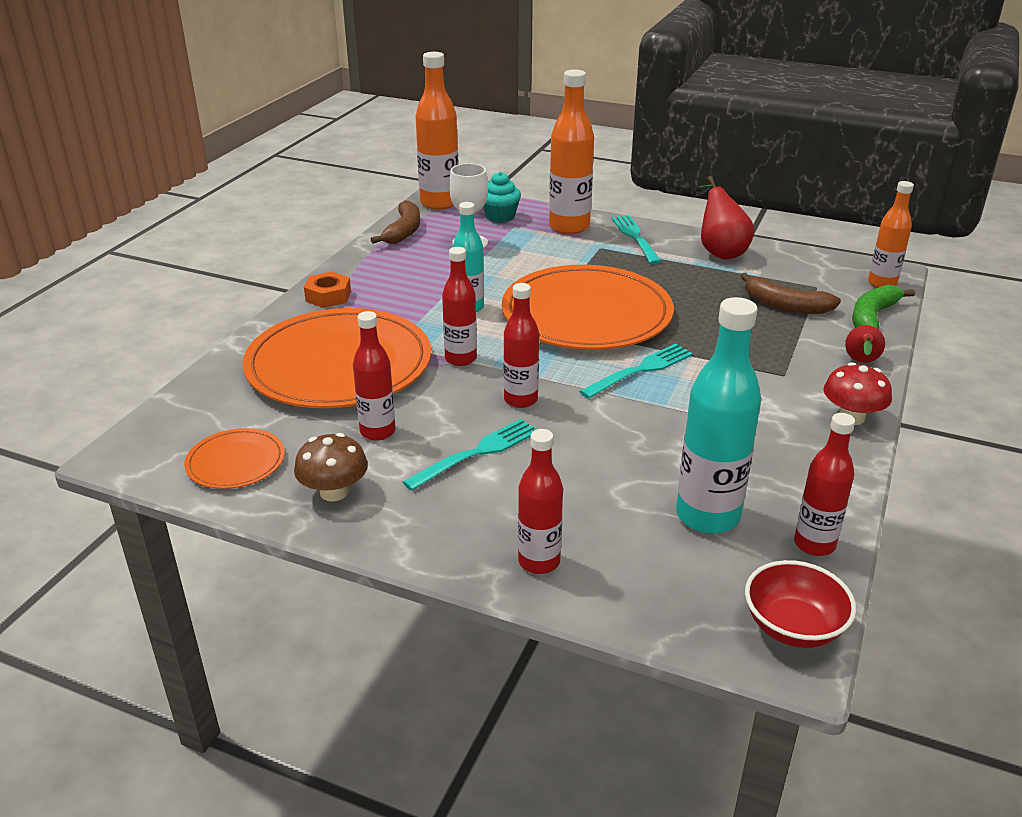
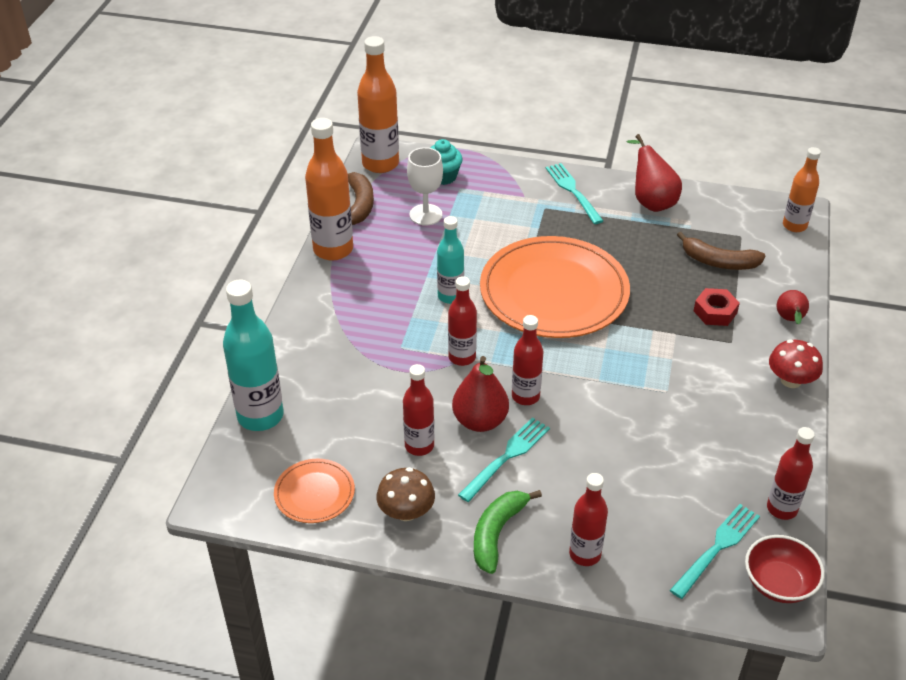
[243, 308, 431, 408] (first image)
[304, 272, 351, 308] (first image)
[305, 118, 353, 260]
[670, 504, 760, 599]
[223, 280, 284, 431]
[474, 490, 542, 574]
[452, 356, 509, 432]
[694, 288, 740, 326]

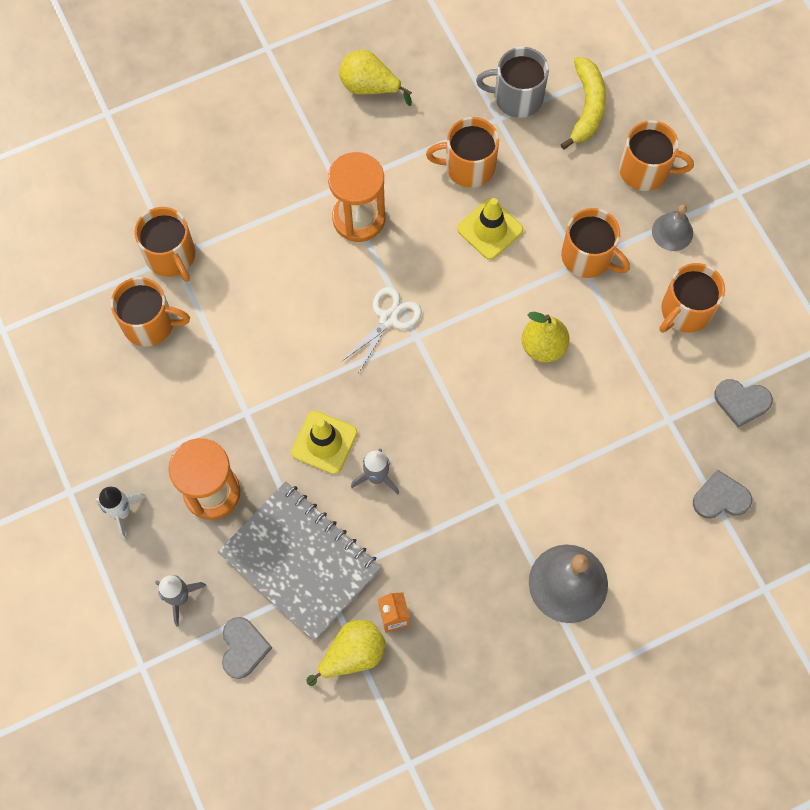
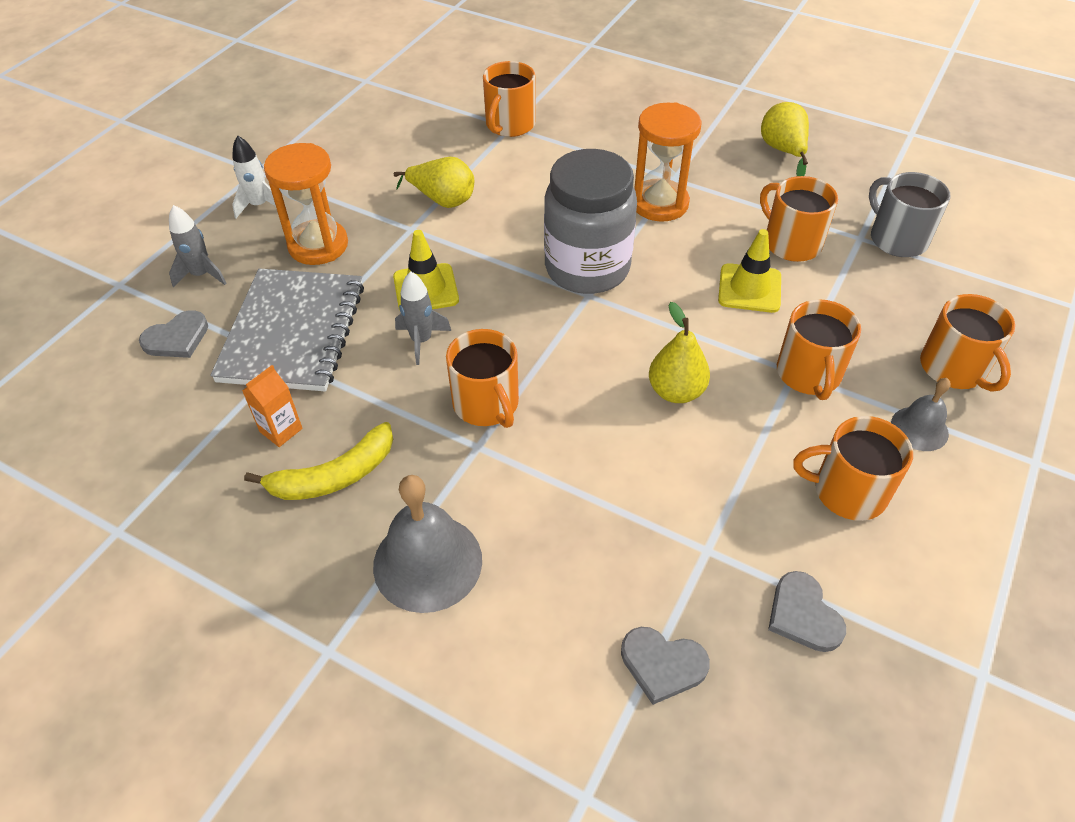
[446, 329, 519, 428]
[394, 157, 474, 208]
[544, 149, 637, 294]
[244, 422, 393, 500]
[621, 627, 710, 705]

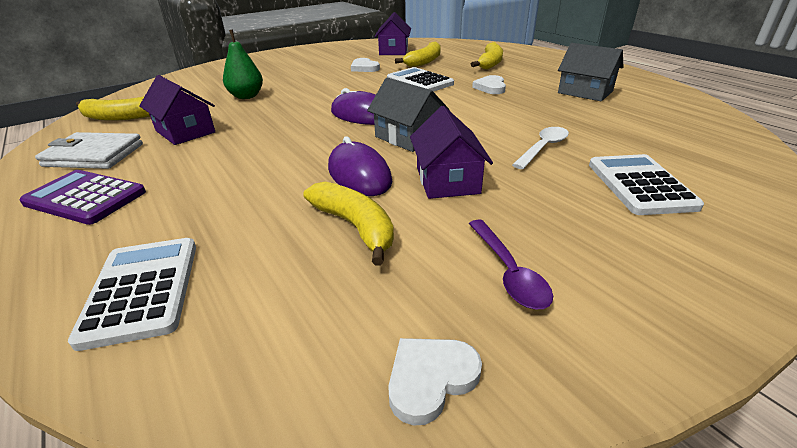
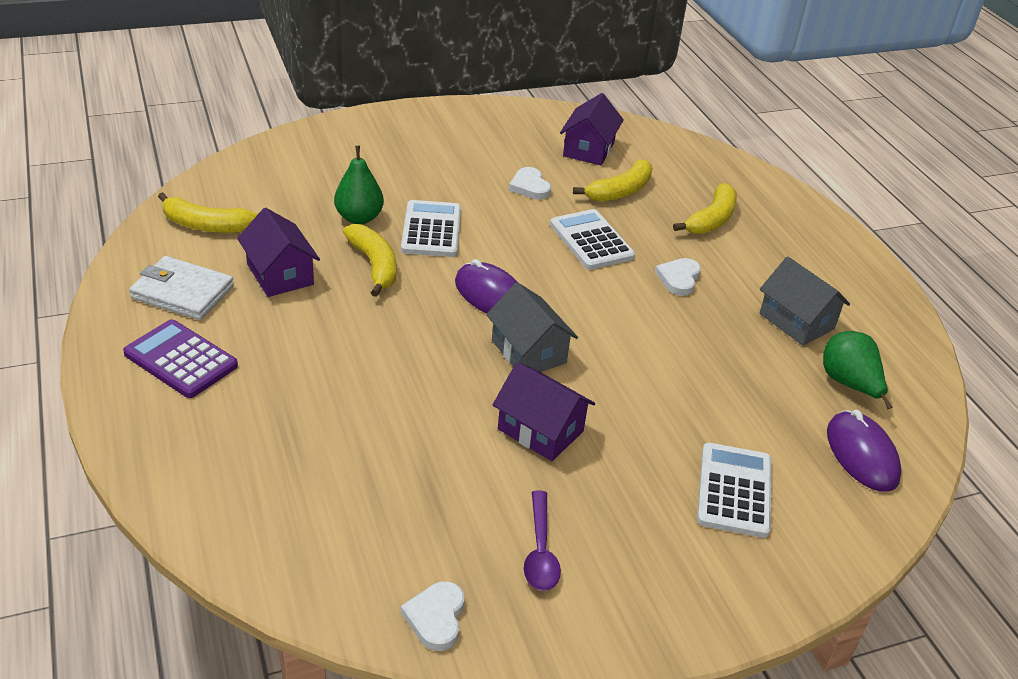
[401, 200, 461, 257]
[343, 224, 397, 297]
[827, 410, 902, 492]
[401, 581, 465, 651]
[493, 362, 595, 461]
[512, 127, 569, 169] (first image)
[823, 331, 892, 409]

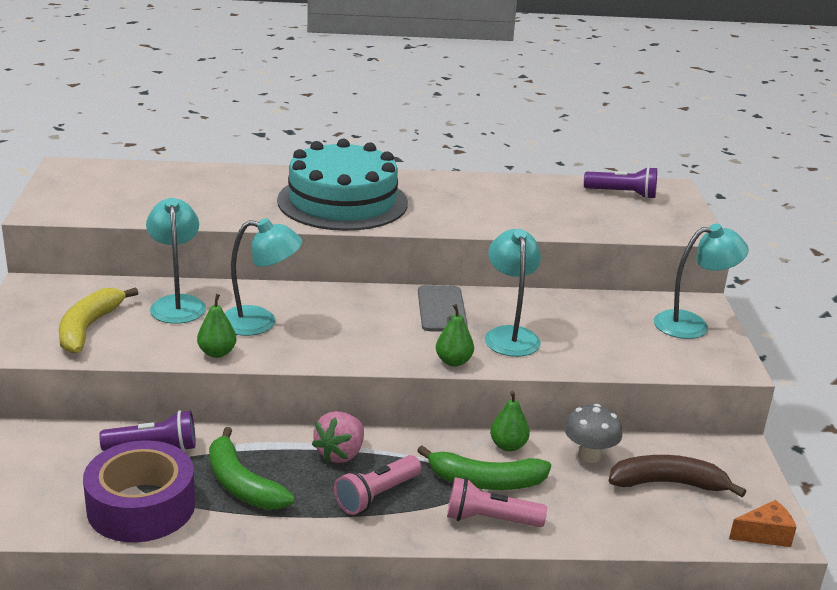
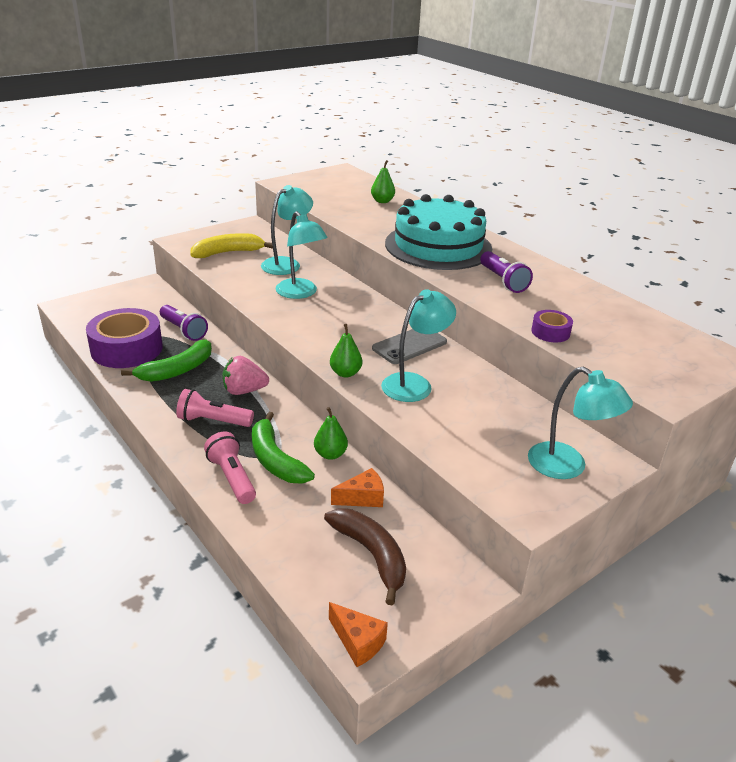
[371, 160, 395, 203]
[121, 339, 212, 382]
[331, 468, 384, 507]
[480, 251, 533, 293]
[531, 310, 573, 342]

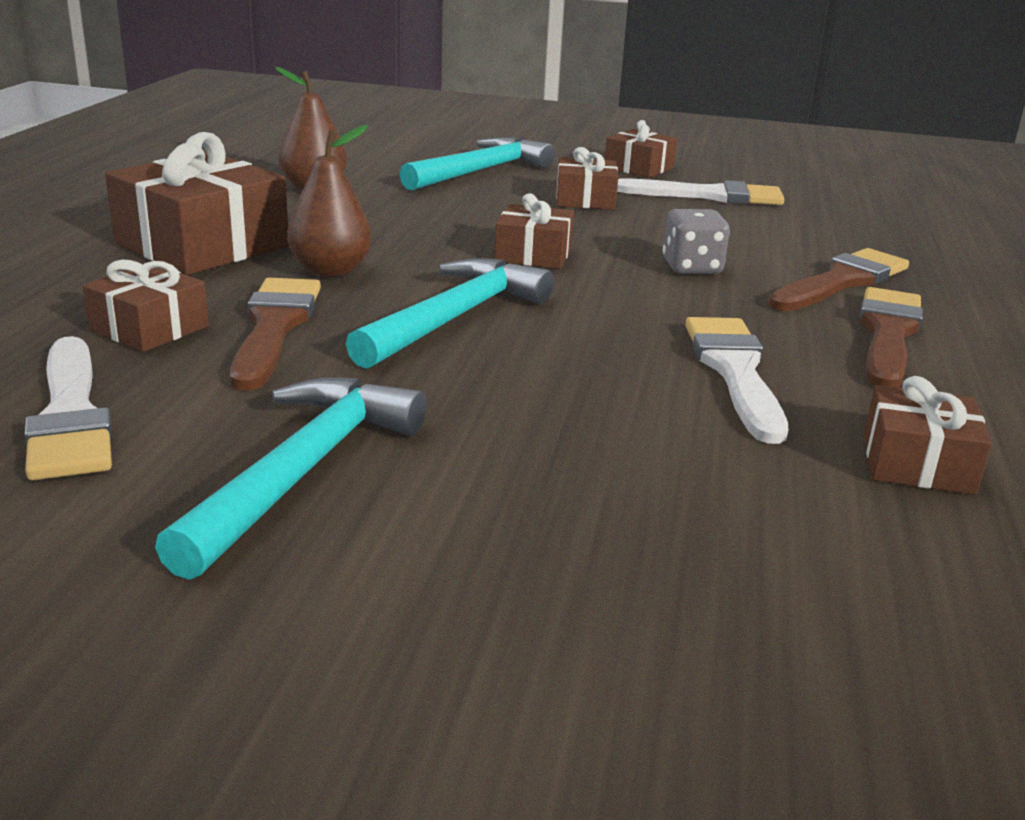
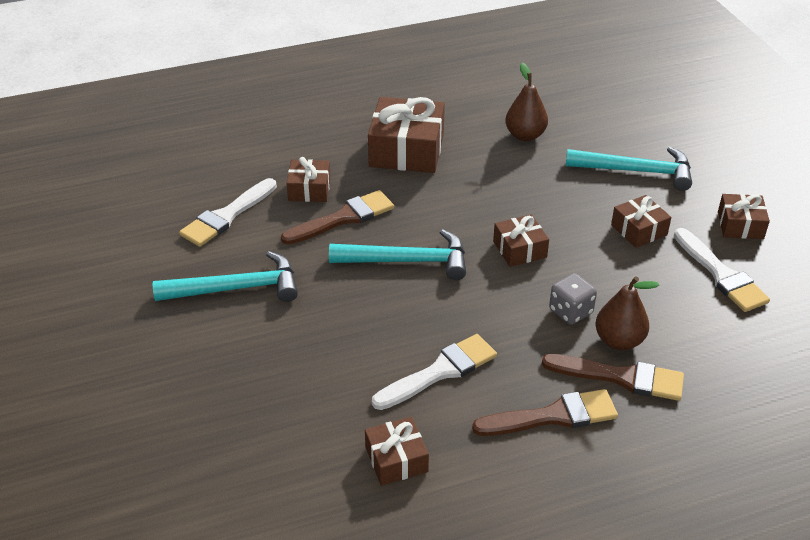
[595, 276, 659, 350]

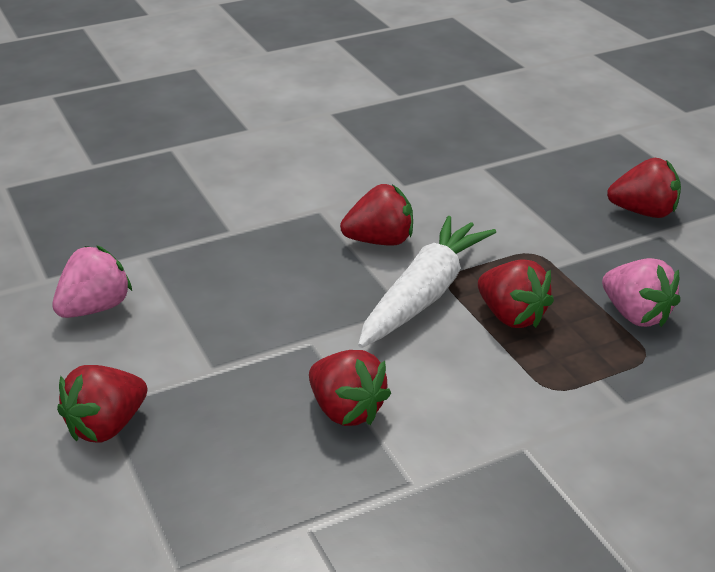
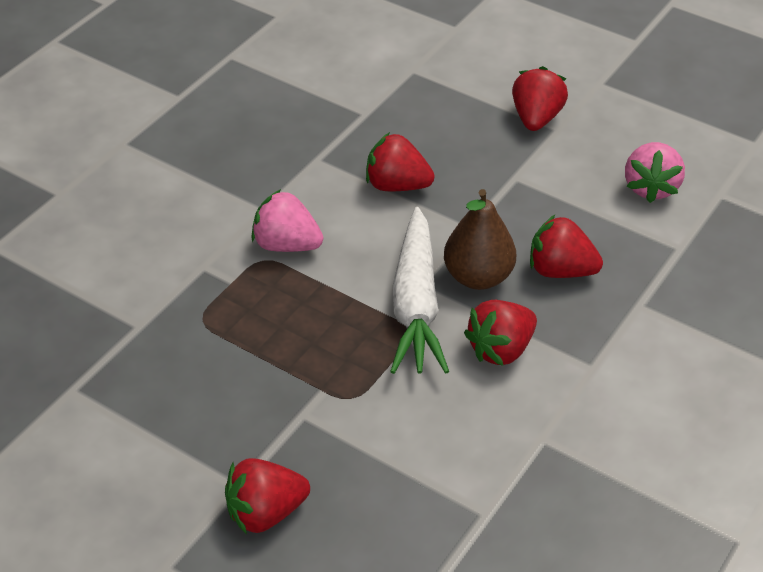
[530, 214, 603, 278]
[251, 189, 323, 252]
[444, 189, 516, 290]

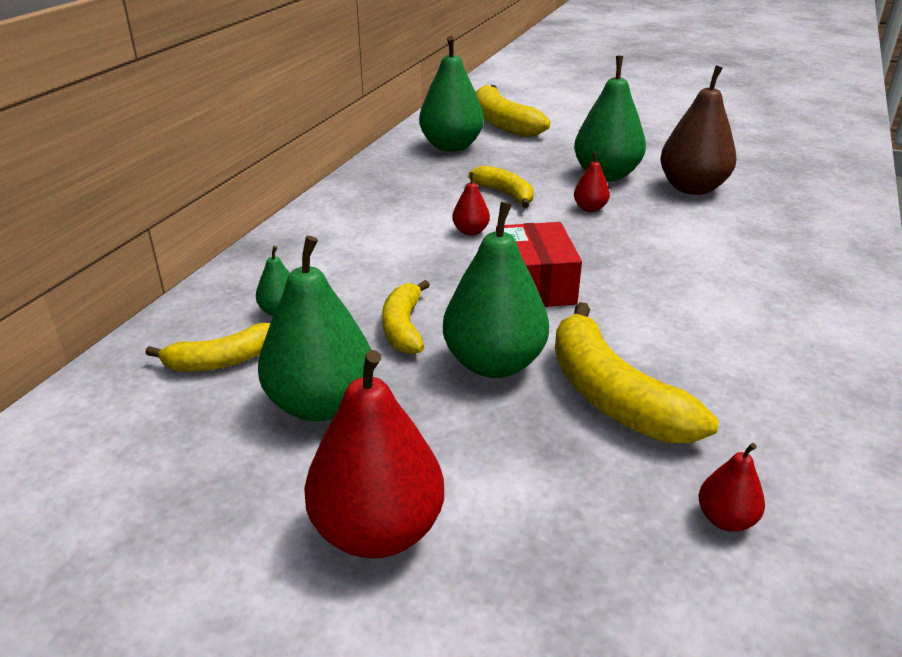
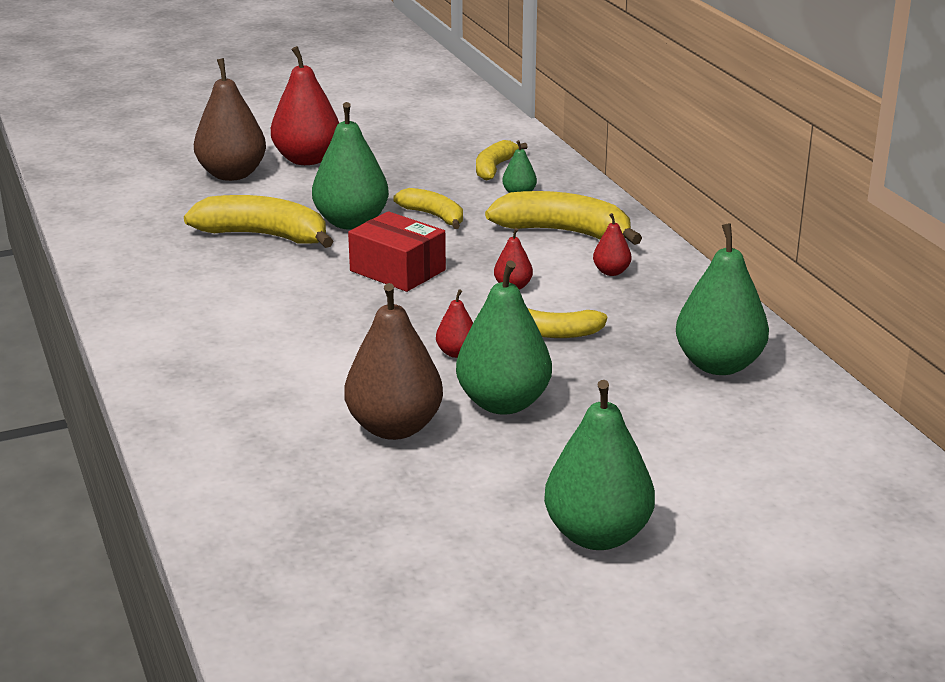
[544, 380, 655, 550]
[485, 191, 642, 245]
[593, 213, 631, 276]
[194, 58, 266, 181]

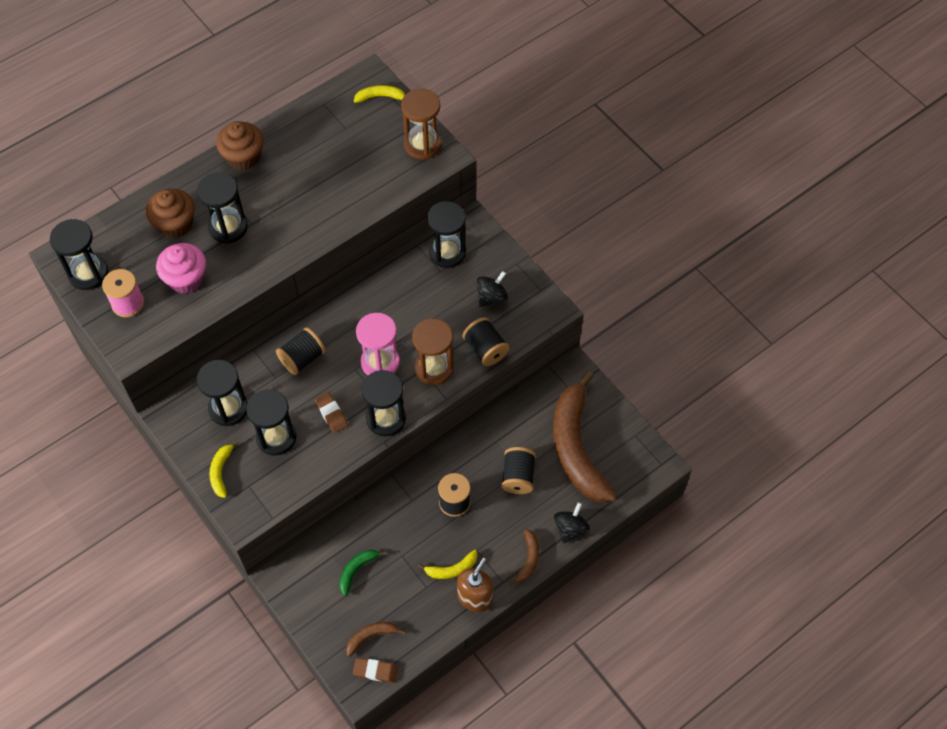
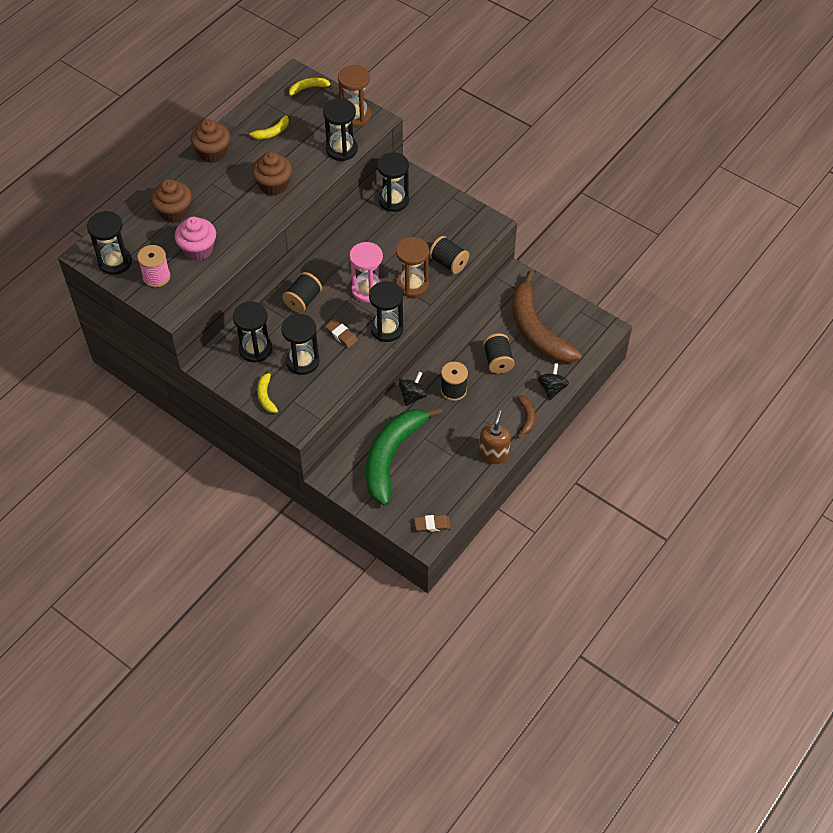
[323, 99, 358, 161]
[366, 407, 443, 506]
[346, 622, 406, 657] (first image)
[244, 116, 289, 140]
[399, 372, 428, 406]
[252, 152, 292, 196]

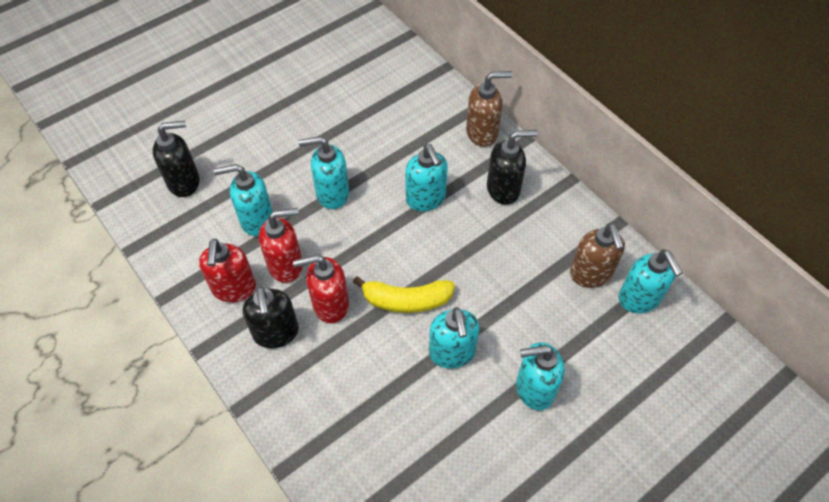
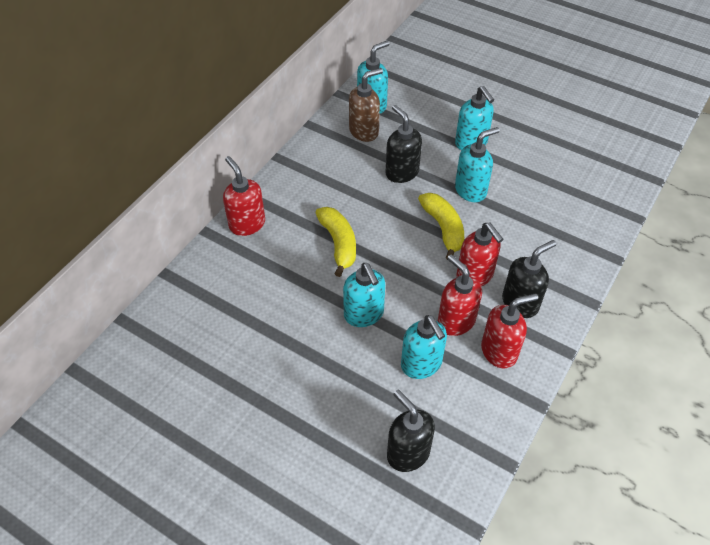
[316, 207, 356, 277]
[223, 156, 265, 236]
[385, 105, 422, 183]

